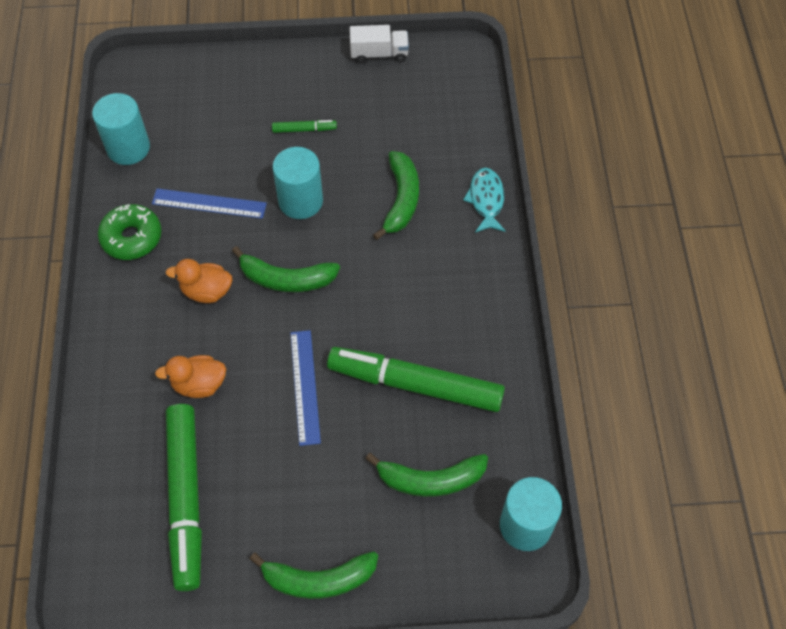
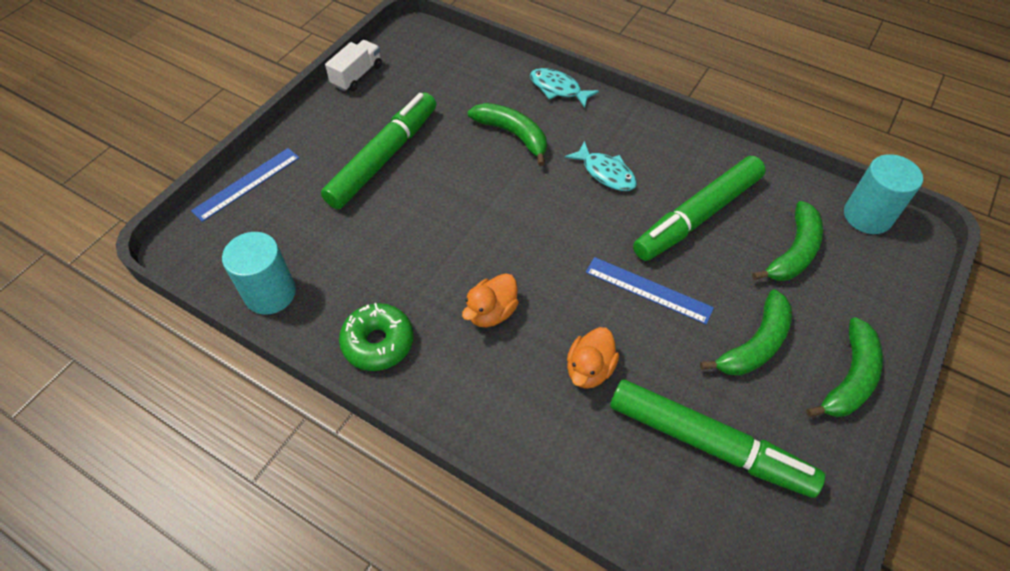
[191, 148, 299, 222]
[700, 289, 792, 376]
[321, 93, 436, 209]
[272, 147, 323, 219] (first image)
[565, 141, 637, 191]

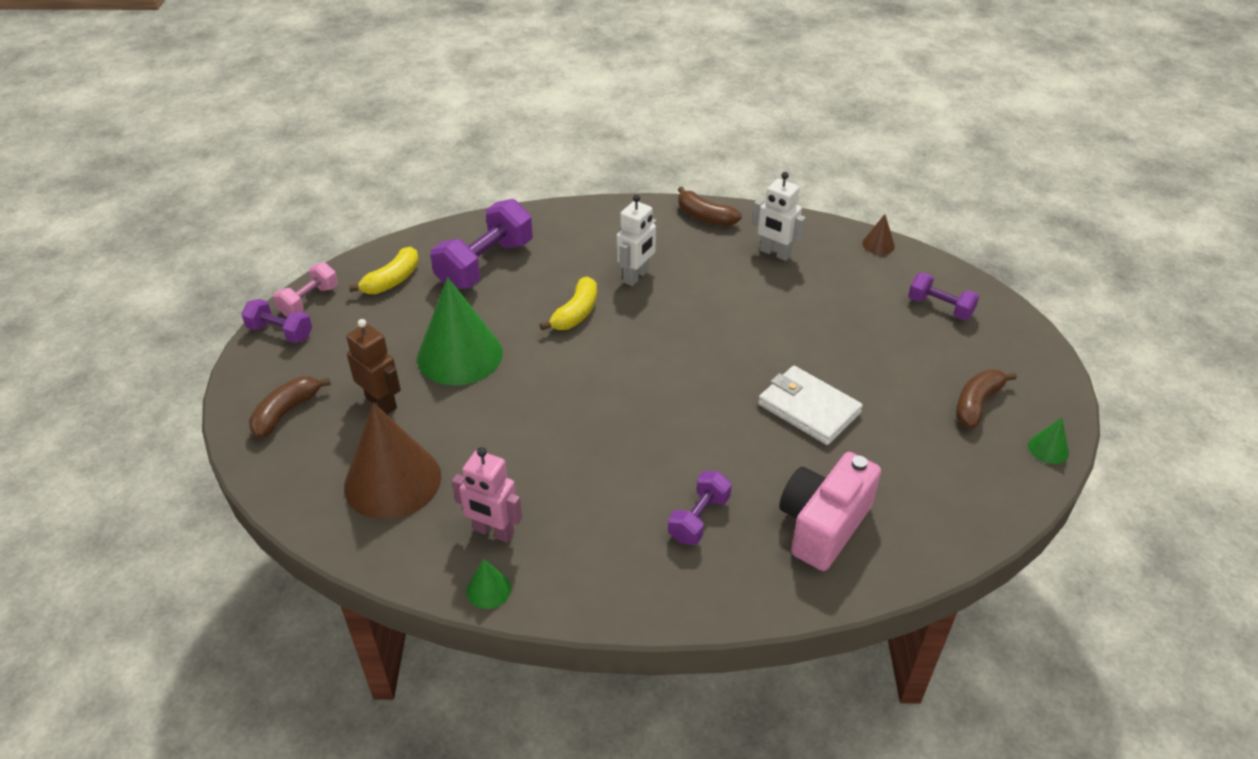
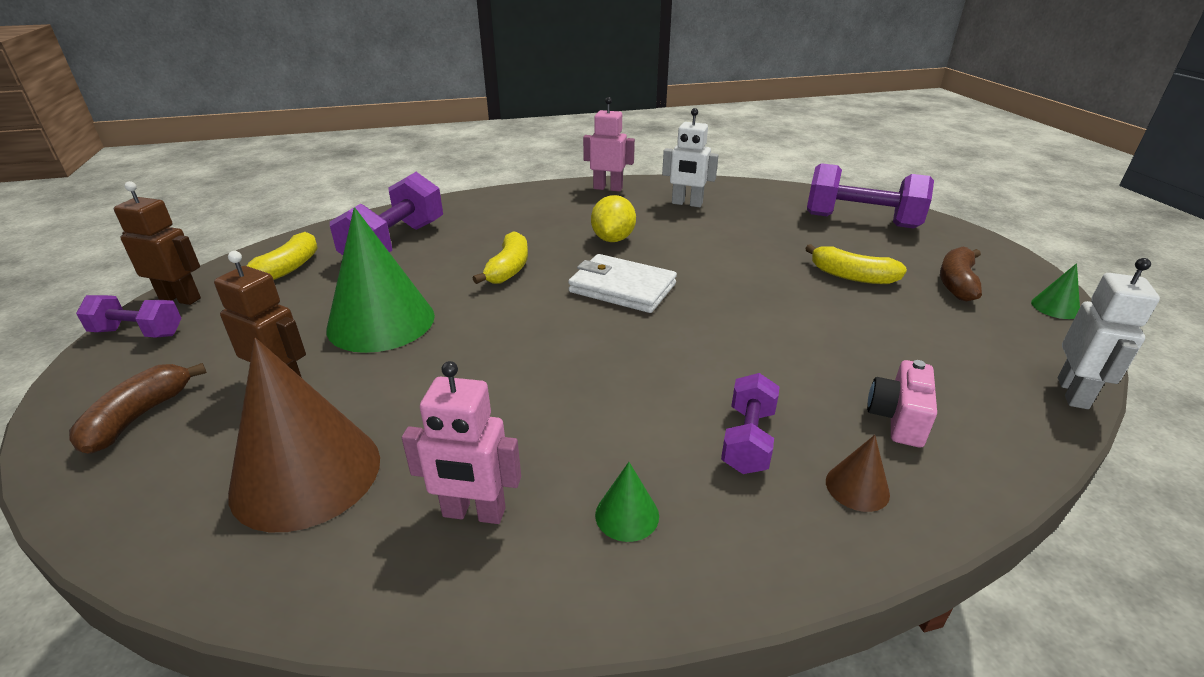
[114, 181, 201, 305]
[595, 462, 659, 542]
[1058, 258, 1160, 409]
[583, 97, 635, 192]
[568, 254, 677, 313]
[867, 360, 937, 448]
[826, 435, 890, 512]
[807, 163, 934, 229]
[591, 195, 636, 242]
[805, 244, 907, 284]

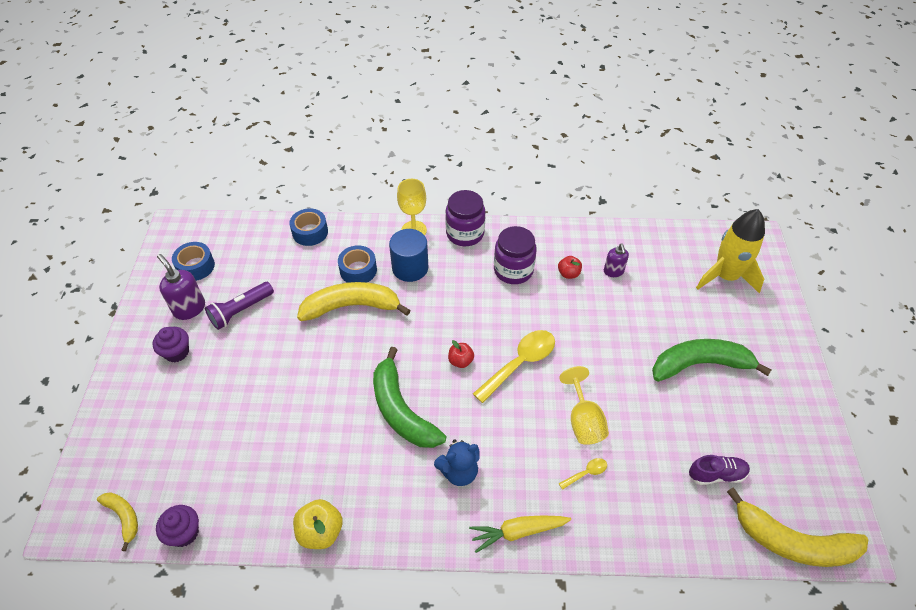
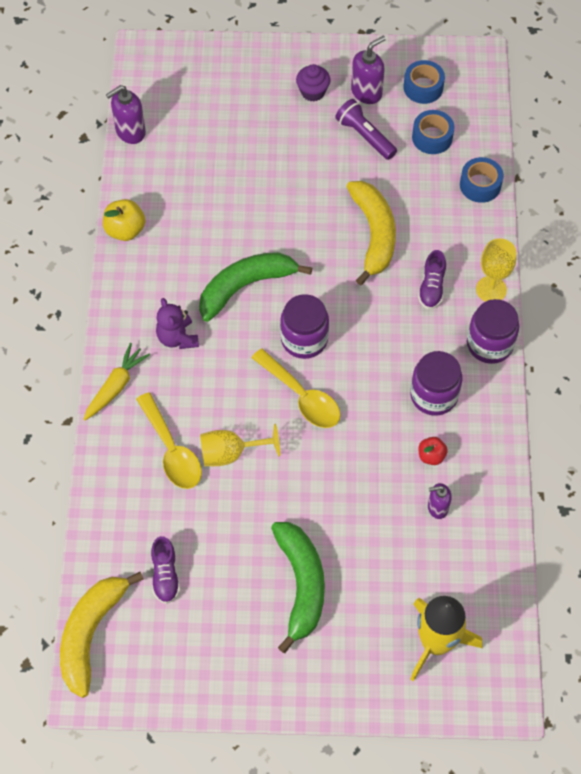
[97, 492, 138, 551] (first image)
[106, 85, 146, 144]
[412, 110, 454, 154]
[418, 250, 446, 309]
[156, 298, 199, 349]
[280, 294, 329, 359]
[83, 343, 150, 421]
[136, 392, 202, 489]

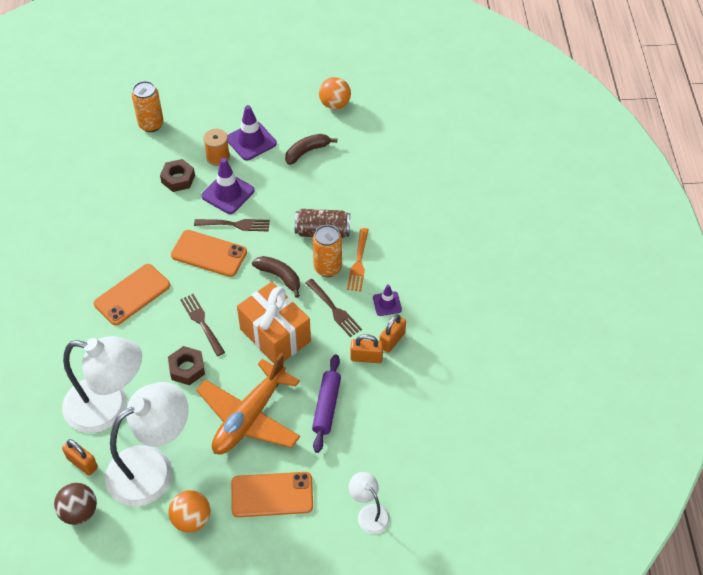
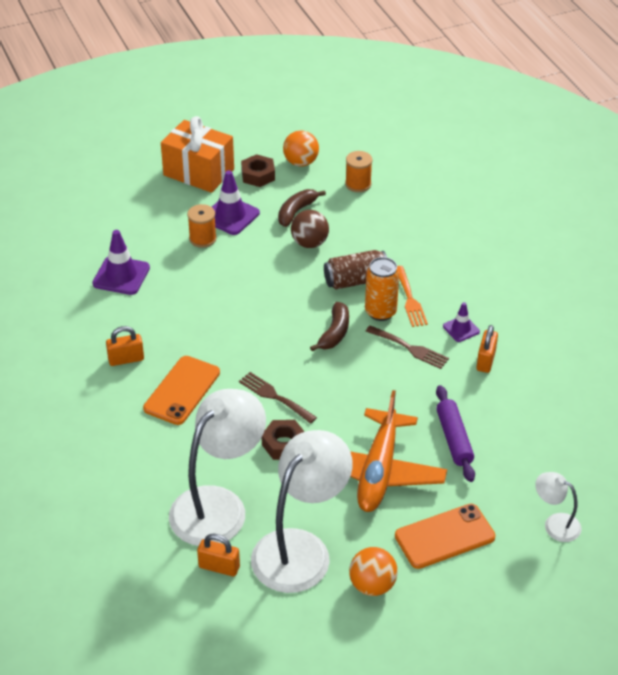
[291, 210, 329, 248]
[169, 389, 266, 546]
[132, 81, 164, 132] (first image)
[241, 154, 275, 187]
[171, 230, 247, 277] (first image)
[194, 219, 270, 231] (first image)
[92, 230, 150, 295]
[161, 116, 234, 193]
[310, 302, 349, 352]
[106, 326, 144, 366]
[345, 151, 373, 192]

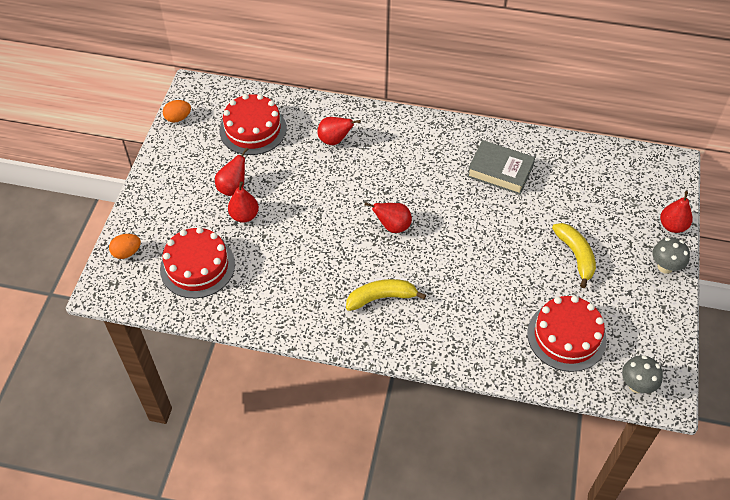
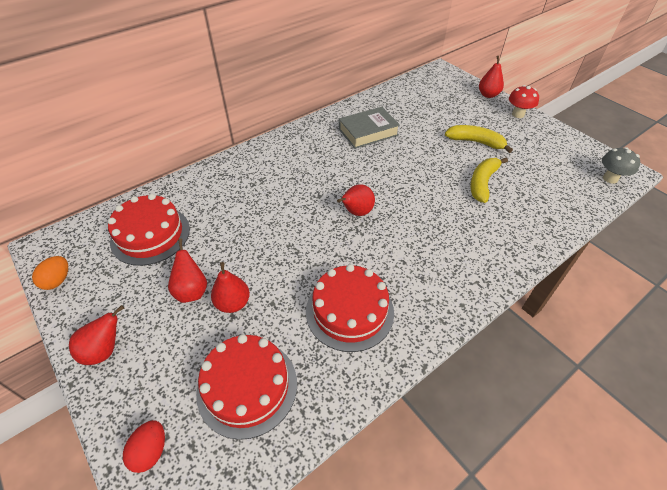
[123, 420, 165, 473]
[69, 305, 124, 365]
[470, 158, 508, 203]
[306, 264, 394, 352]
[509, 85, 539, 118]

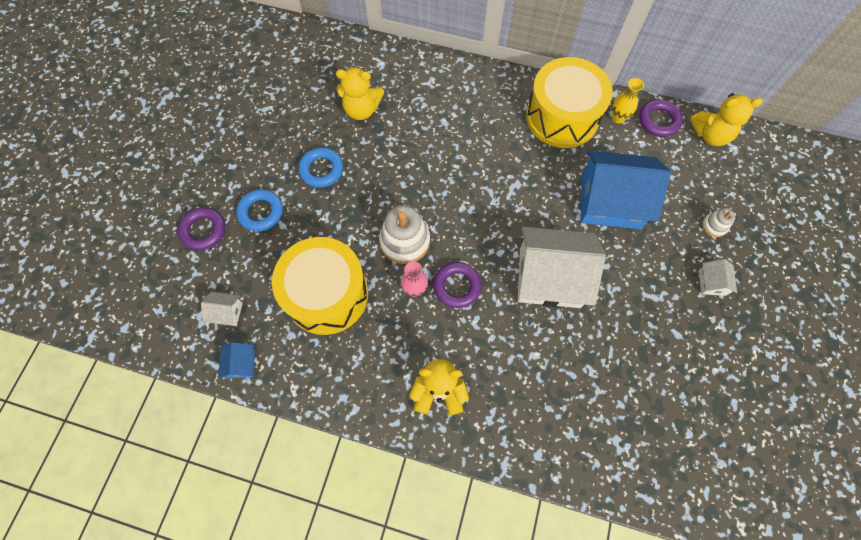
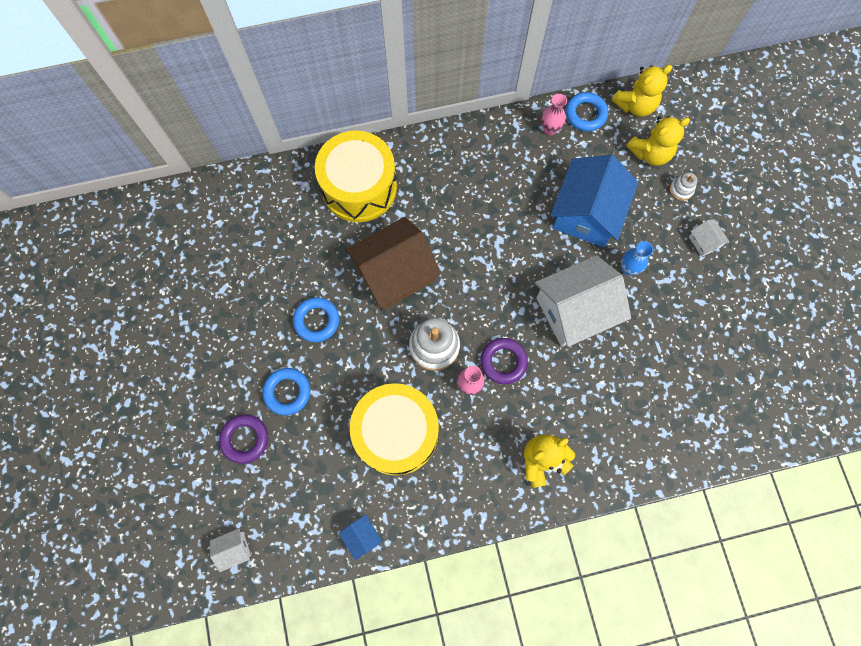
[210, 528, 251, 572]
[626, 116, 690, 166]
[315, 130, 397, 222]
[550, 155, 638, 247]
[541, 94, 567, 135]
[566, 92, 608, 131]
[345, 217, 441, 310]
[621, 241, 653, 275]

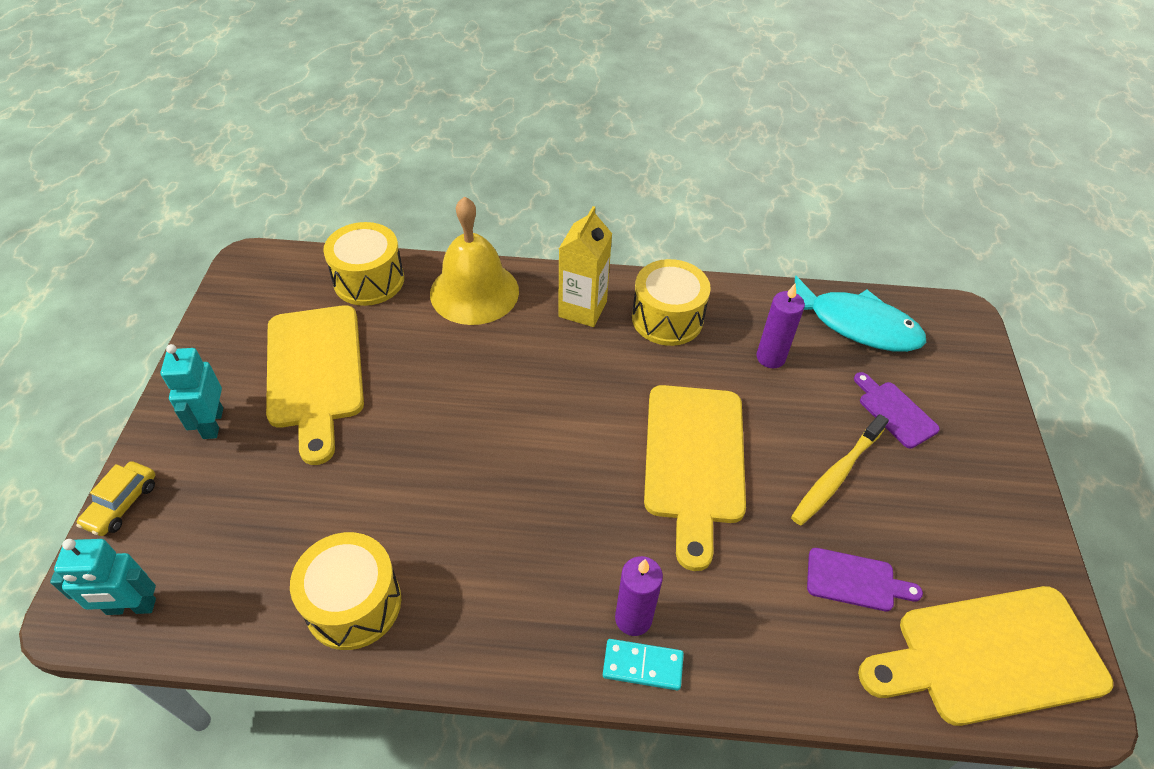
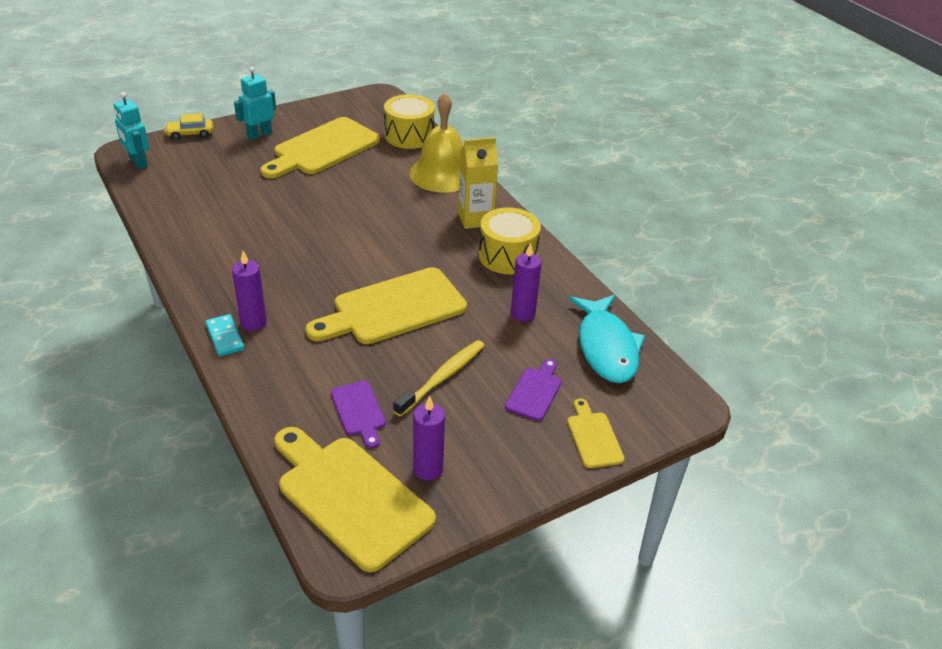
[290, 532, 401, 650] (first image)
[393, 340, 485, 417]
[413, 396, 445, 481]
[567, 398, 625, 468]

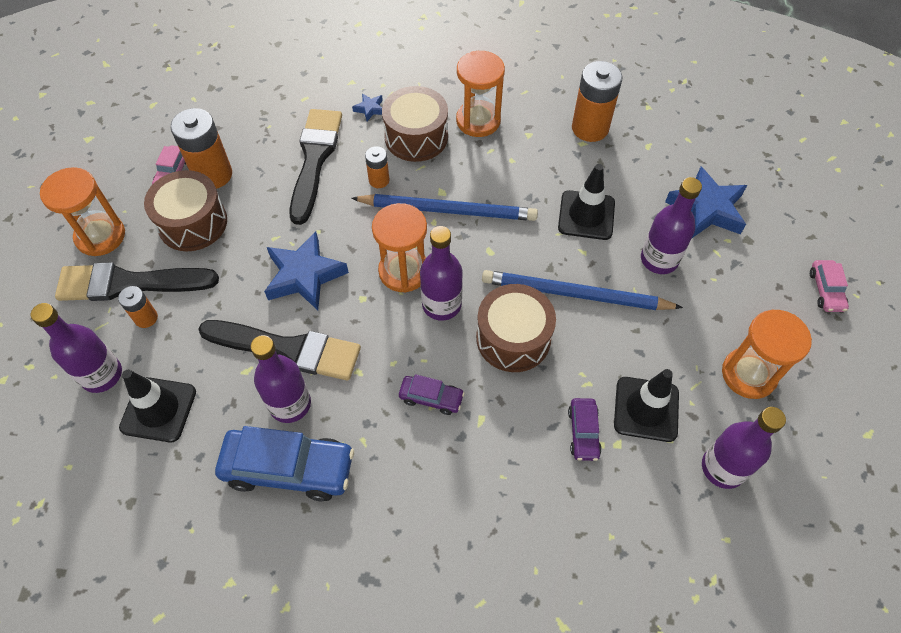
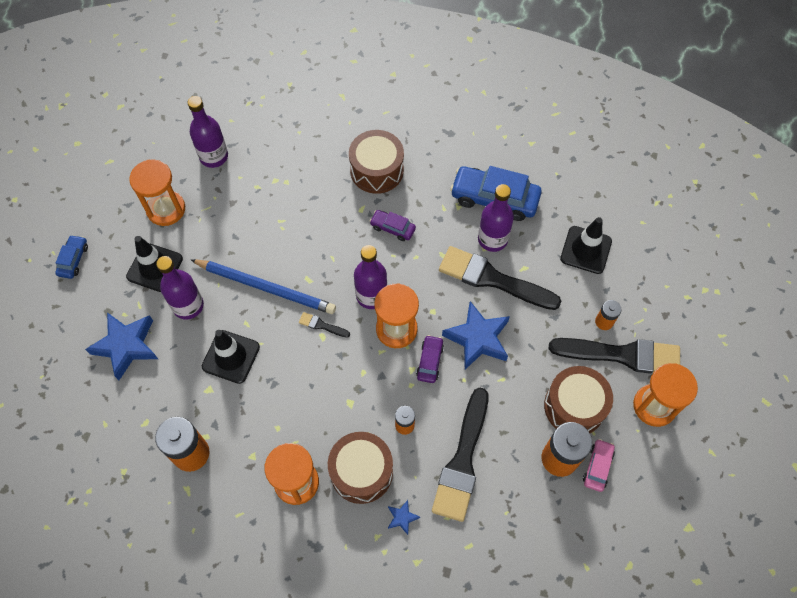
[31, 303, 122, 393] (first image)
[351, 194, 538, 221] (first image)
[349, 130, 404, 194]
[416, 335, 444, 383]
[126, 236, 183, 292]
[55, 235, 88, 279]
[299, 312, 350, 338]

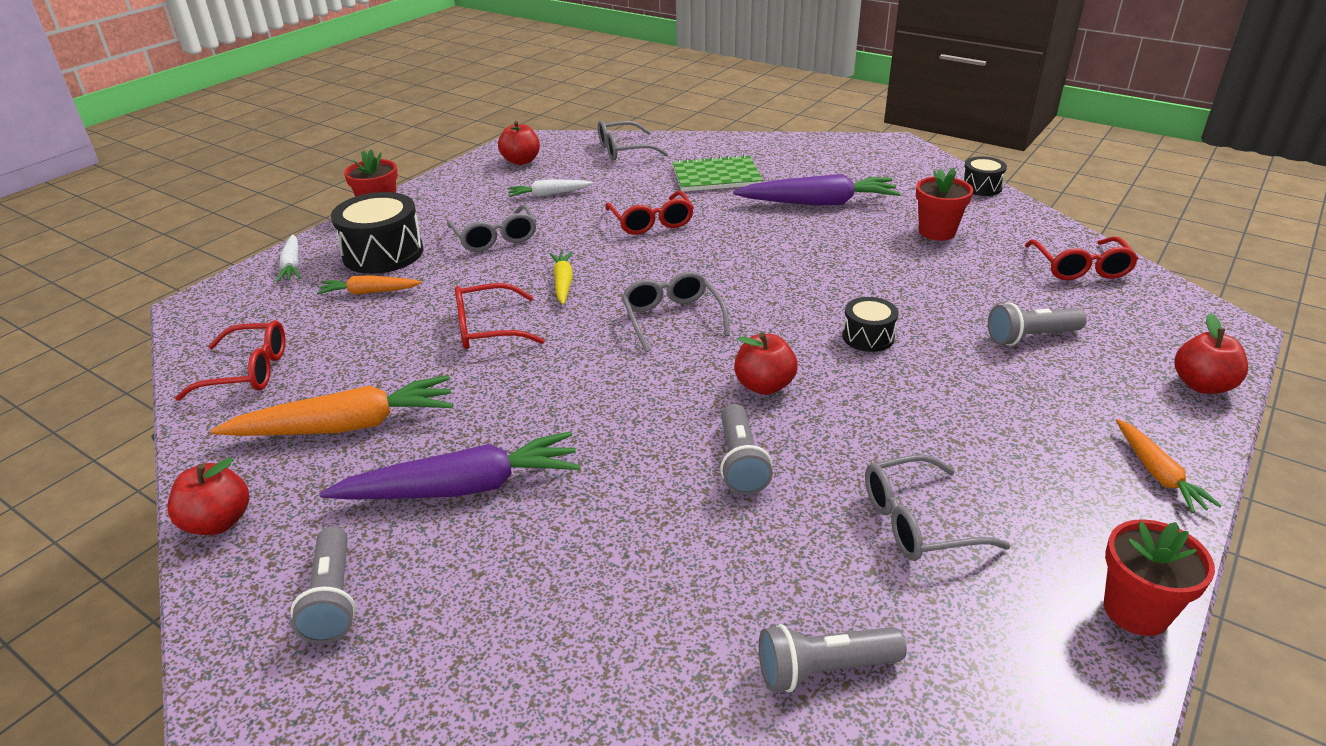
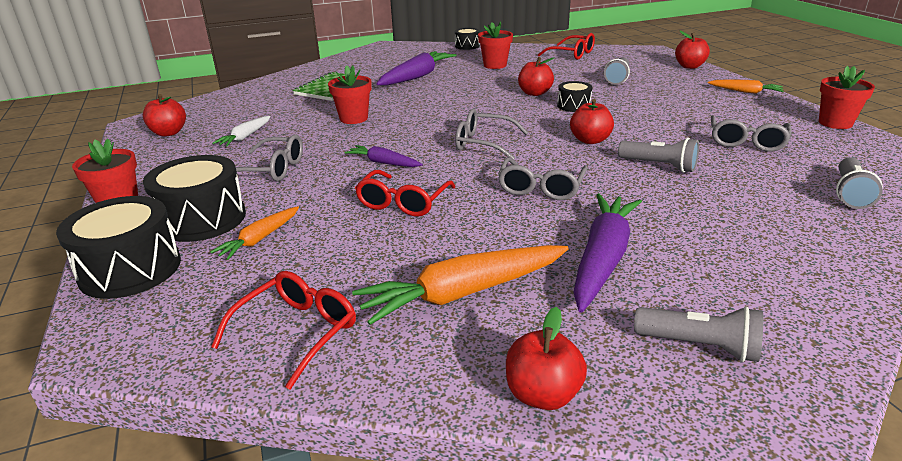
[352, 245, 569, 325]
[56, 196, 181, 299]
[345, 145, 423, 167]
[498, 157, 587, 200]
[328, 65, 372, 124]
[518, 57, 554, 96]

